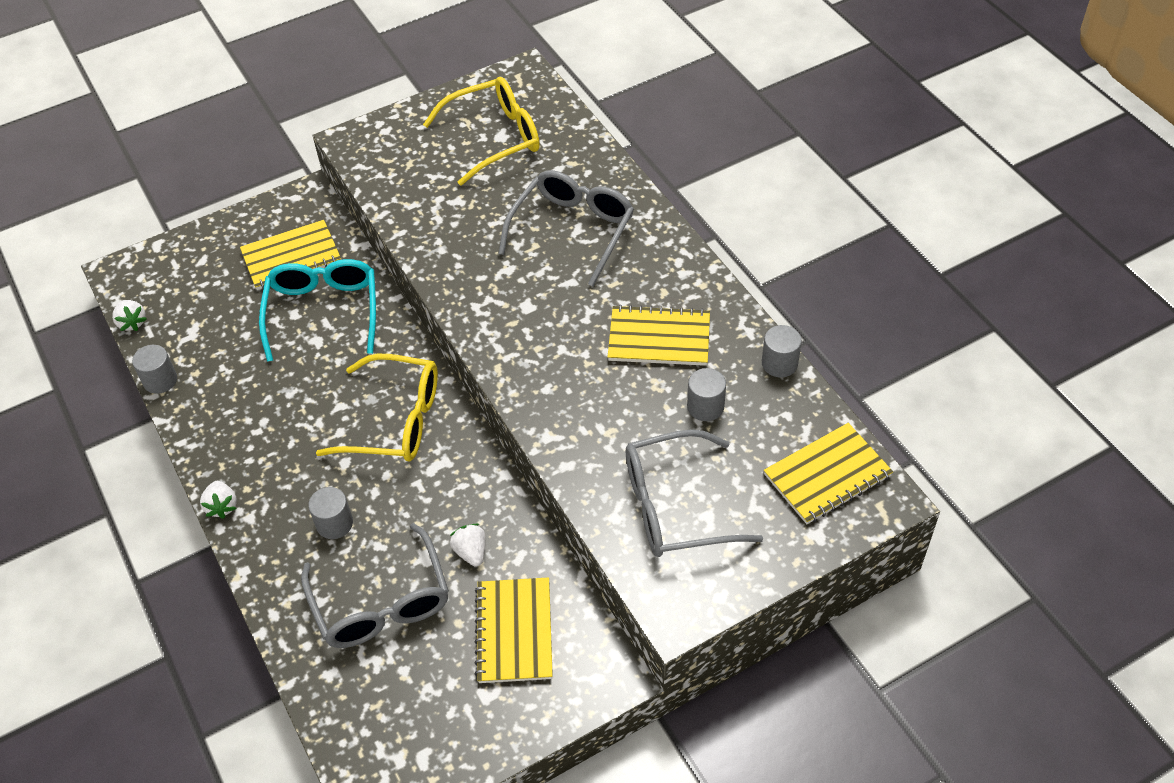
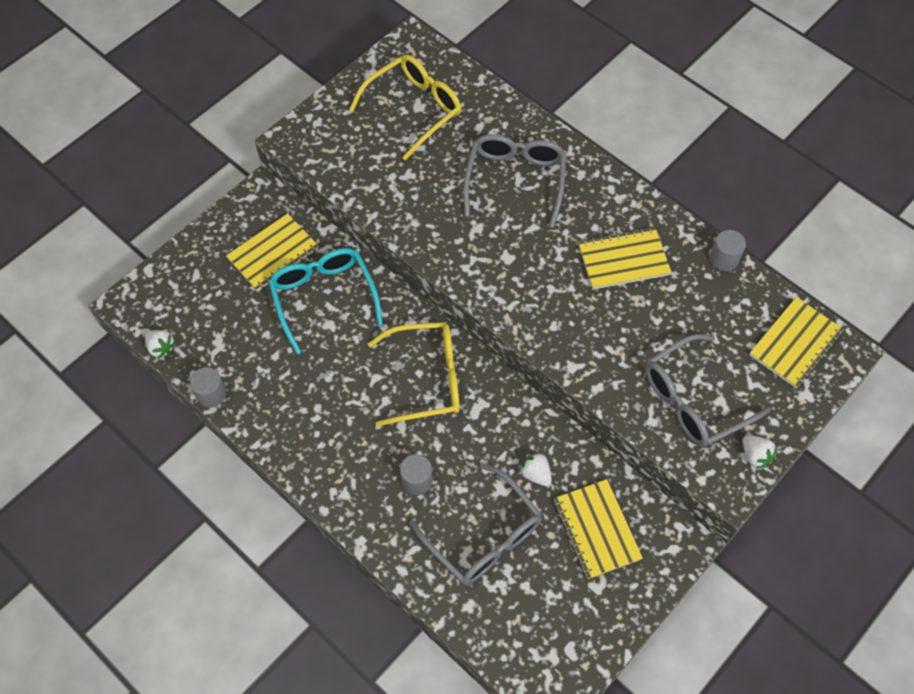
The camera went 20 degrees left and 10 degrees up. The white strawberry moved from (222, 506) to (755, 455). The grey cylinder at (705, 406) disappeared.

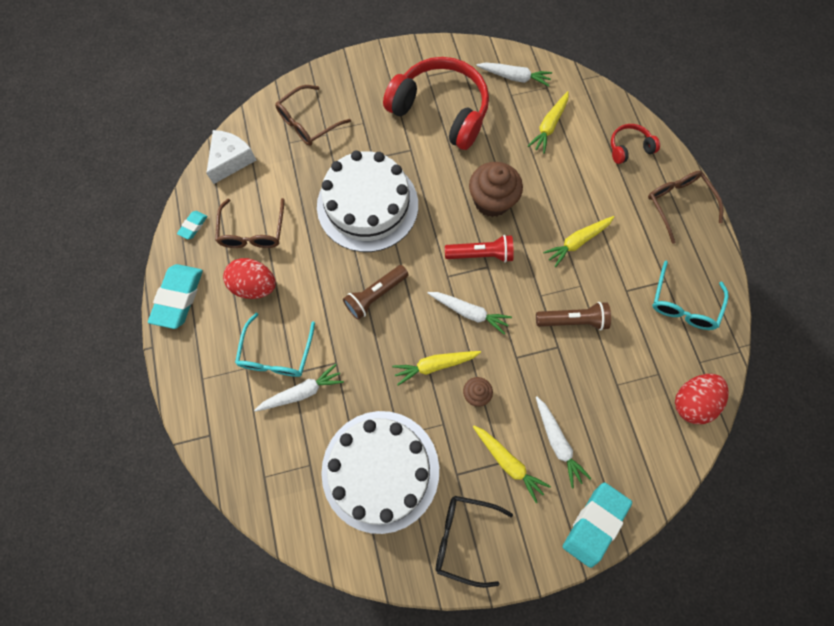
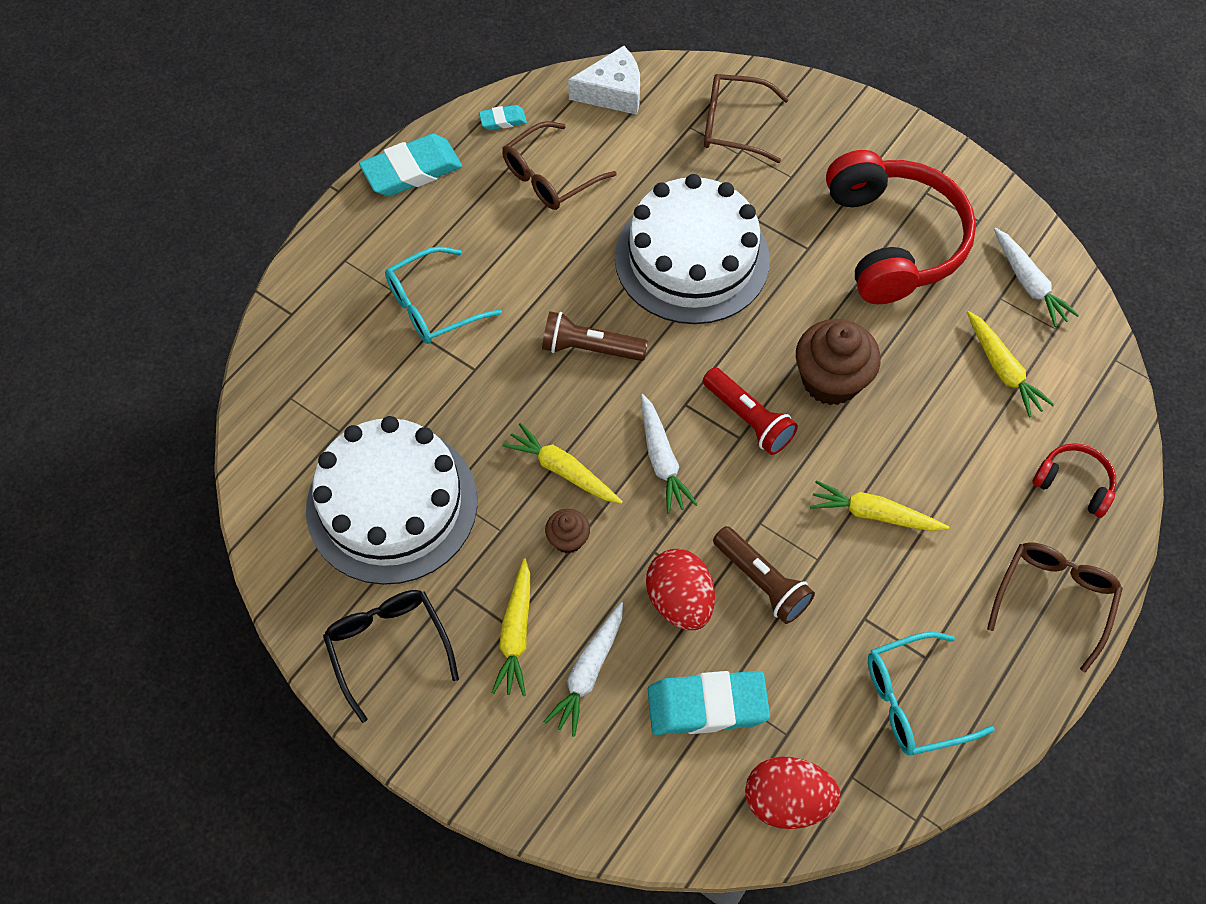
The camera went 50 degrees right and 10 degrees down. The red egg moved from (255, 286) to (679, 601). The white carrot at (302, 392) disappeared. The yellow carrot at (549, 126) turned 105 degrees counterclockwise. The turquoise eraser moved from (595, 524) to (707, 706).

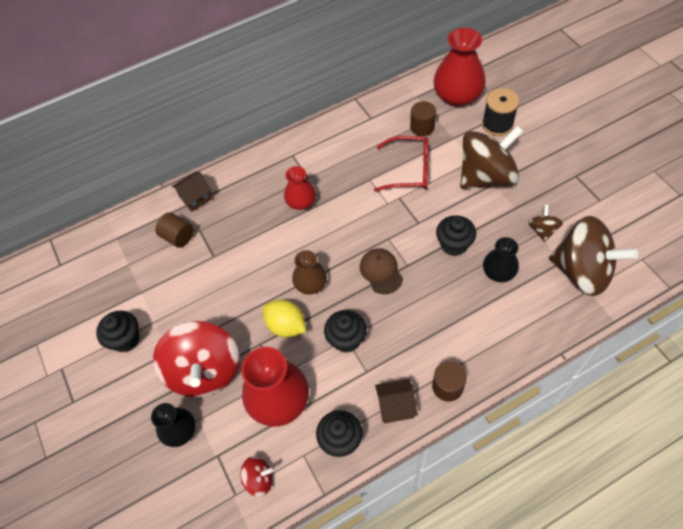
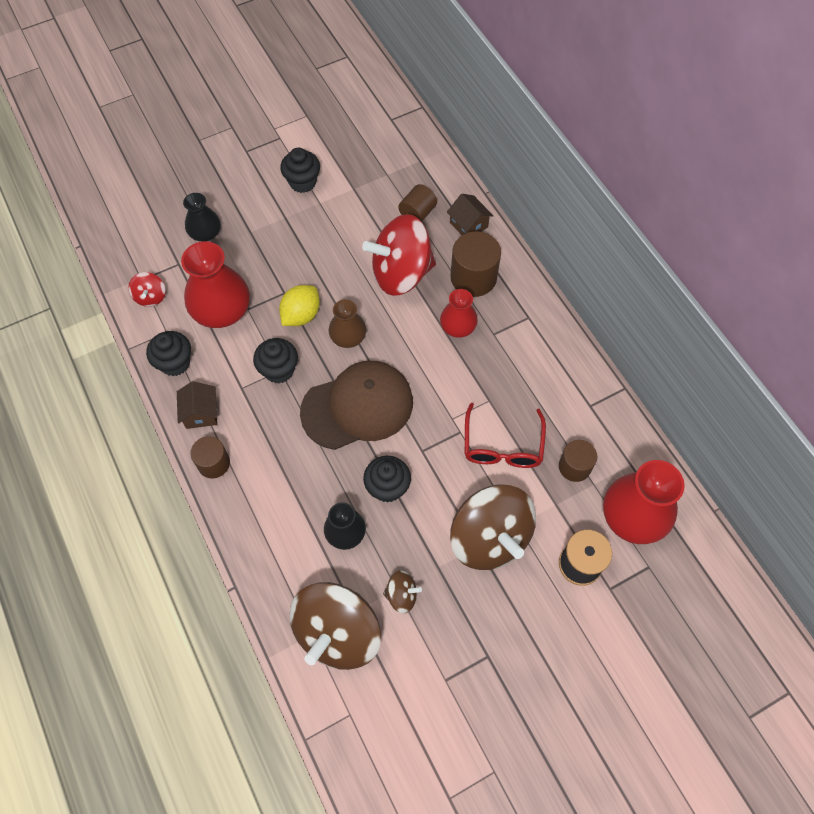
The camera went 85 degrees right and 5 degrees up. The red spinning top moved from (205, 371) to (401, 273). The brown cap at (381, 271) changed to 1.97 times the size. The brown cylinder at (473, 277) appeared.

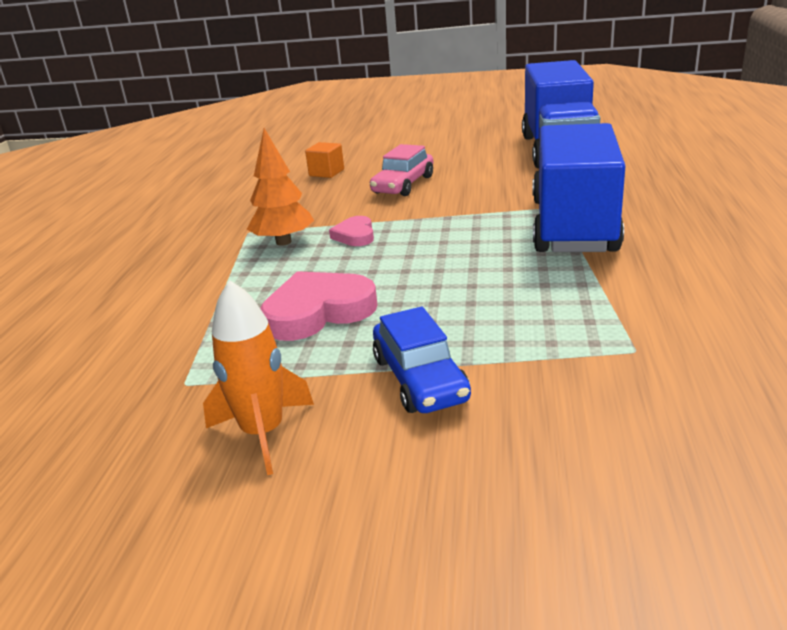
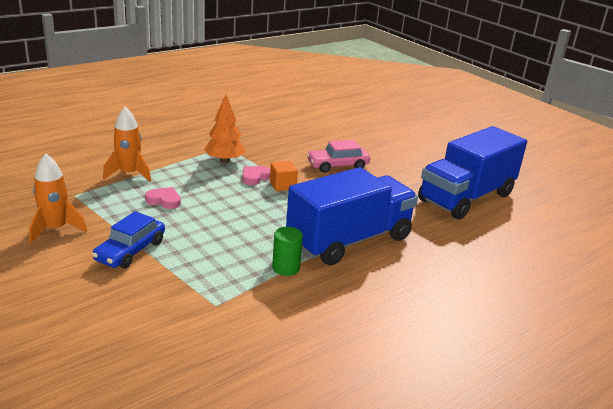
The camera went 40 degrees right and 0 degrees up. The pink heart at (318, 312) changed to 0.55 times the size. The orange cube moved from (326, 173) to (282, 185). The orange rocket at (129, 174) appeared. The green cylinder at (286, 268) appeared.

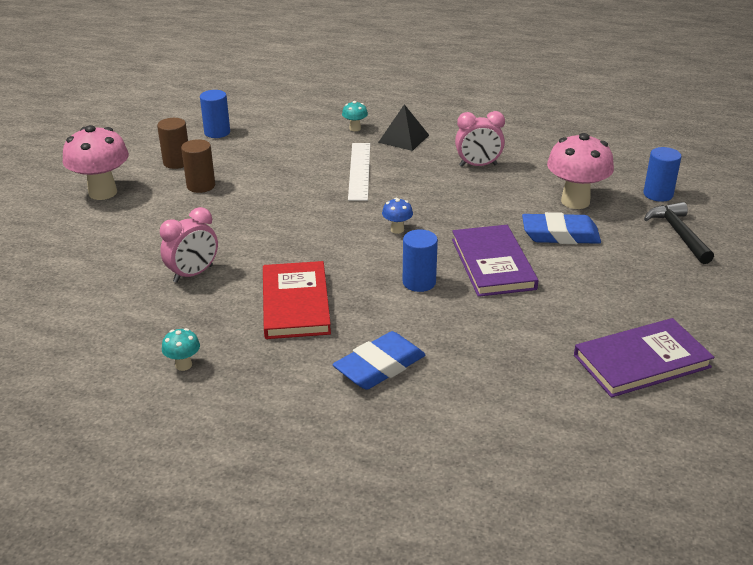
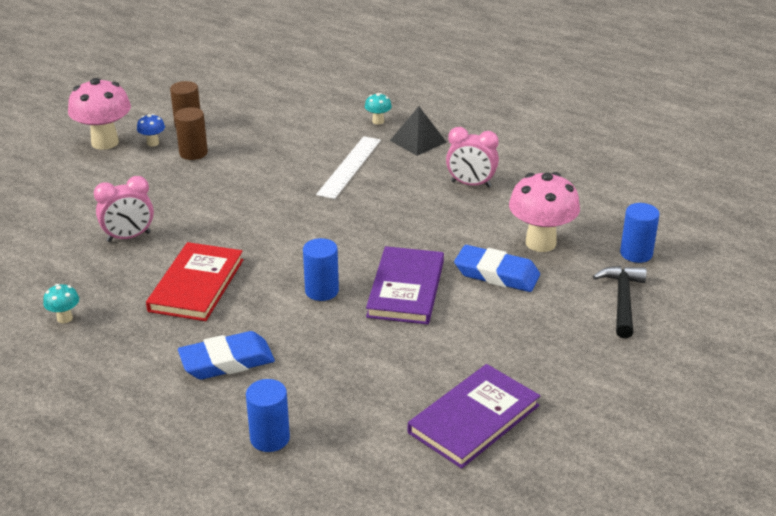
The camera went 20 degrees right and 0 degrees up. The blue cylinder moved from (217, 132) to (270, 438). The blue mushroom moved from (397, 230) to (153, 143). The purple book at (641, 361) turned 45 degrees counterclockwise.

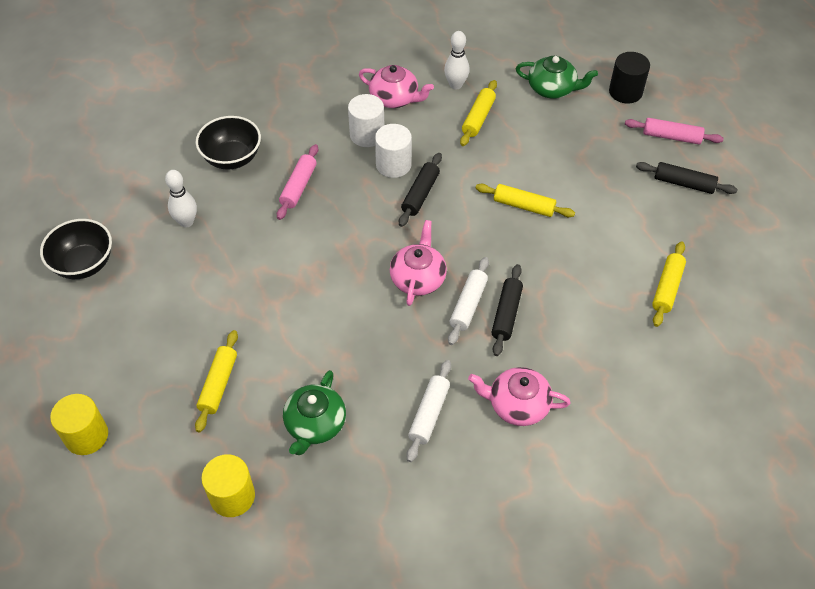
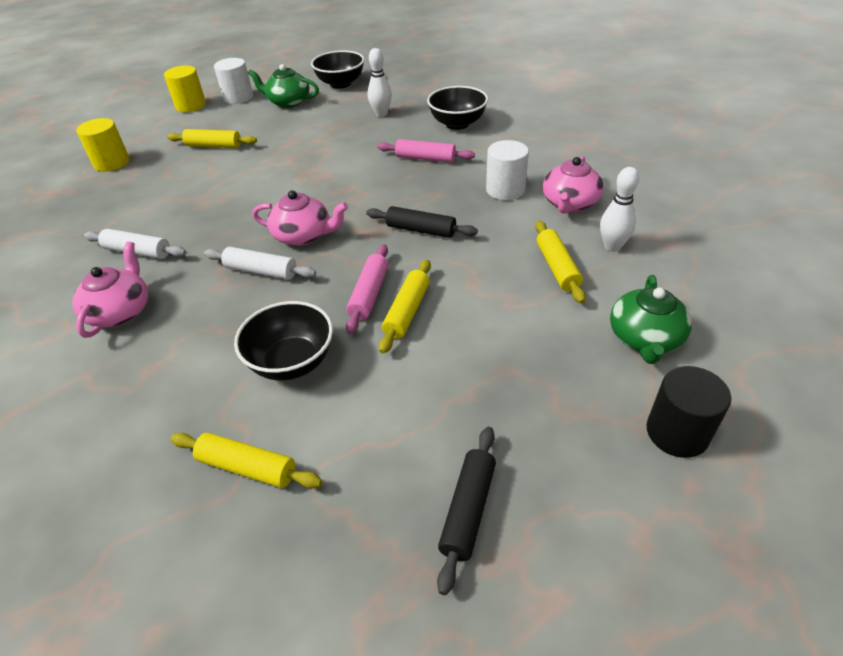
The camera went 90 degrees right and 10 degrees down. The green teapot moved from (315, 424) to (288, 102). The white cylinder moved from (393, 165) to (238, 97). The yellow rolling pin at (478, 118) turned 60 degrees clockwise. The black rolling pin at (506, 314) disappeared. The pink rolling pin moved from (671, 137) to (369, 294). The black bowl at (292, 362) appeared.

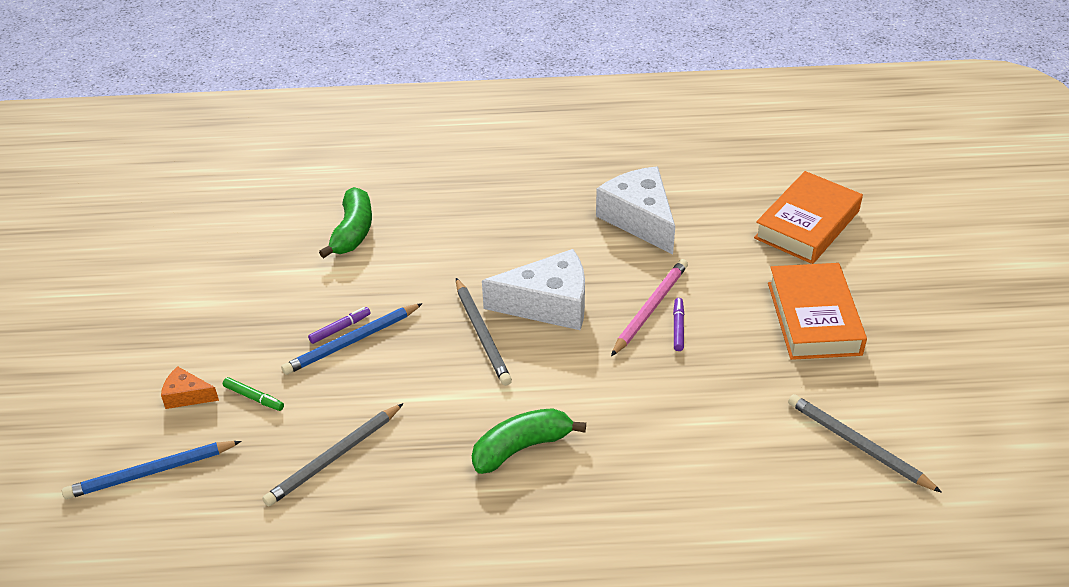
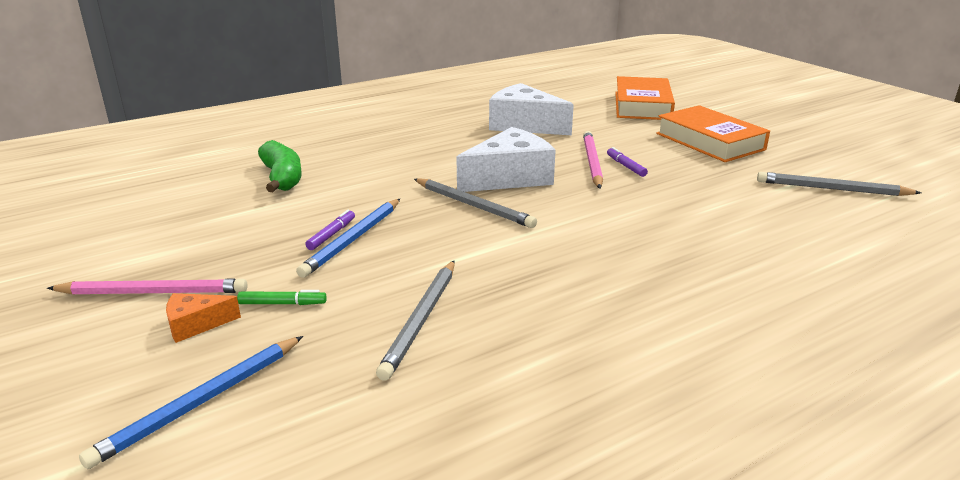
The camera went 30 degrees left and 15 degrees down. The green banana at (521, 448) disappeared. The pink pencil at (153, 292) appeared.

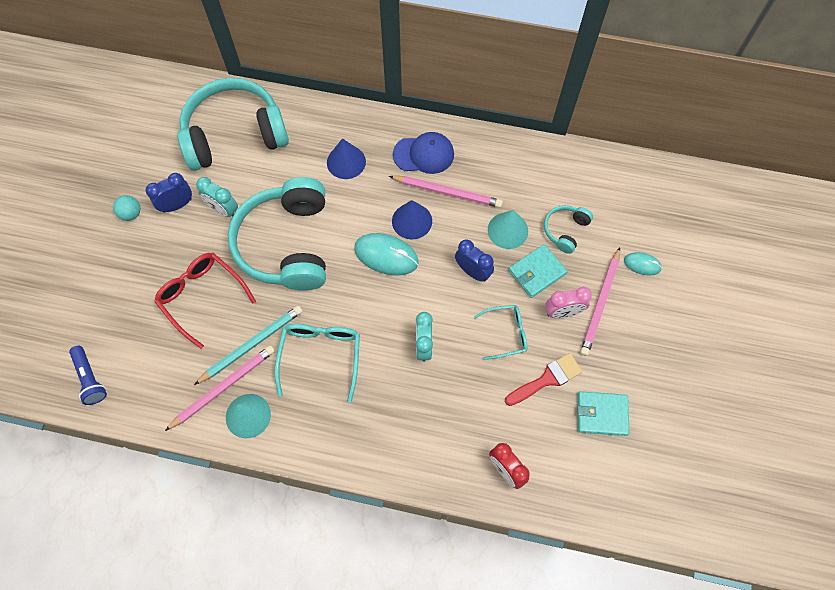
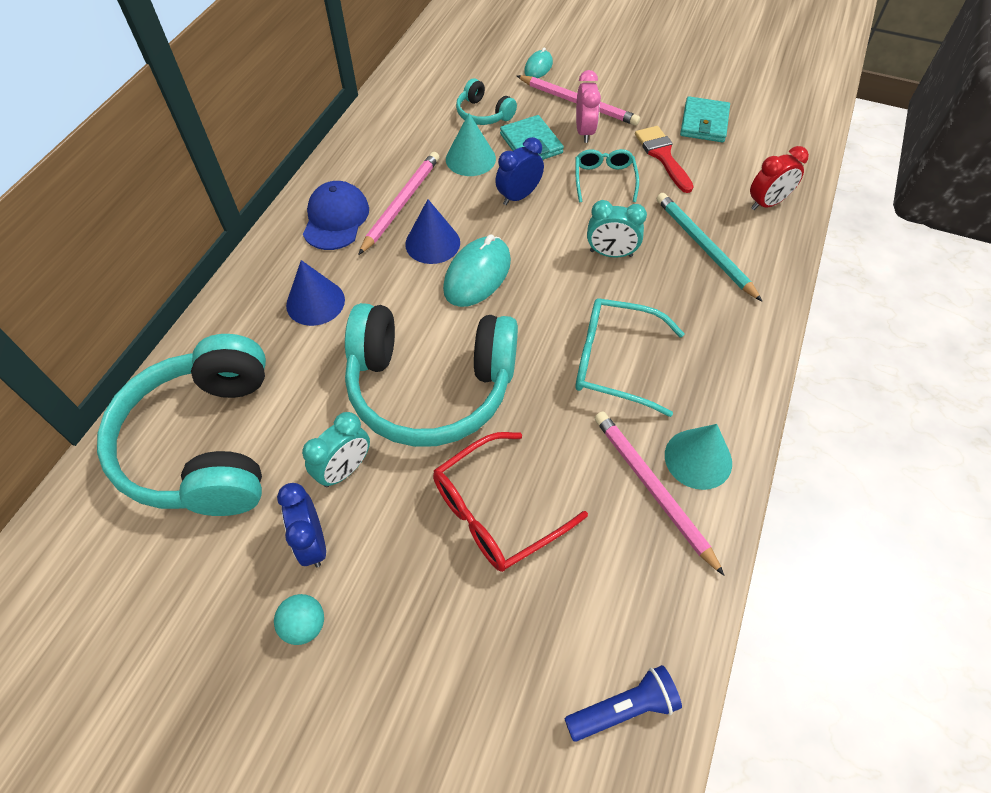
The camera went 80 degrees left and 10 degrees down. The turquoise pencil moved from (252, 344) to (704, 247).

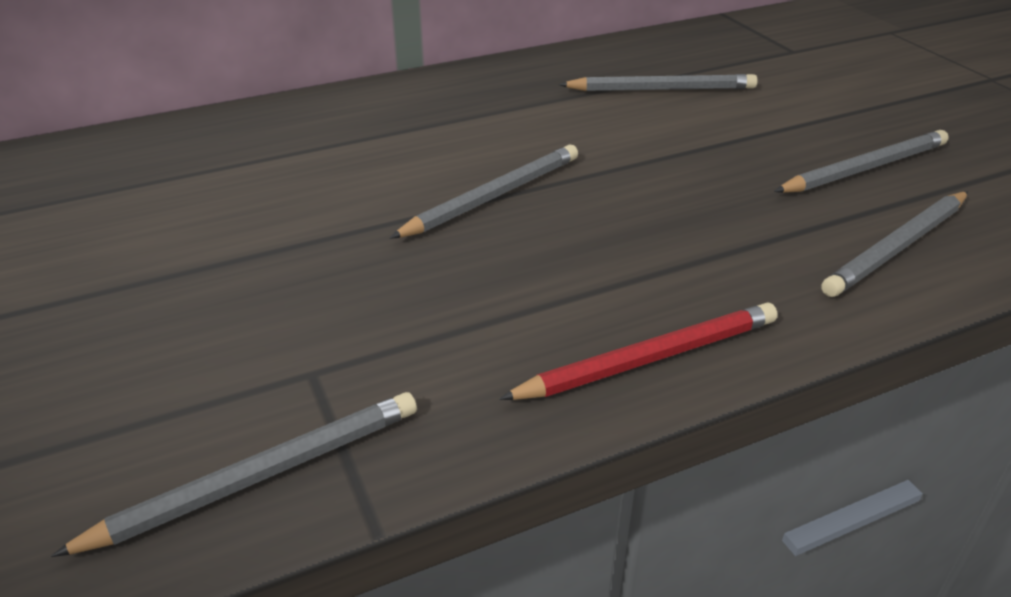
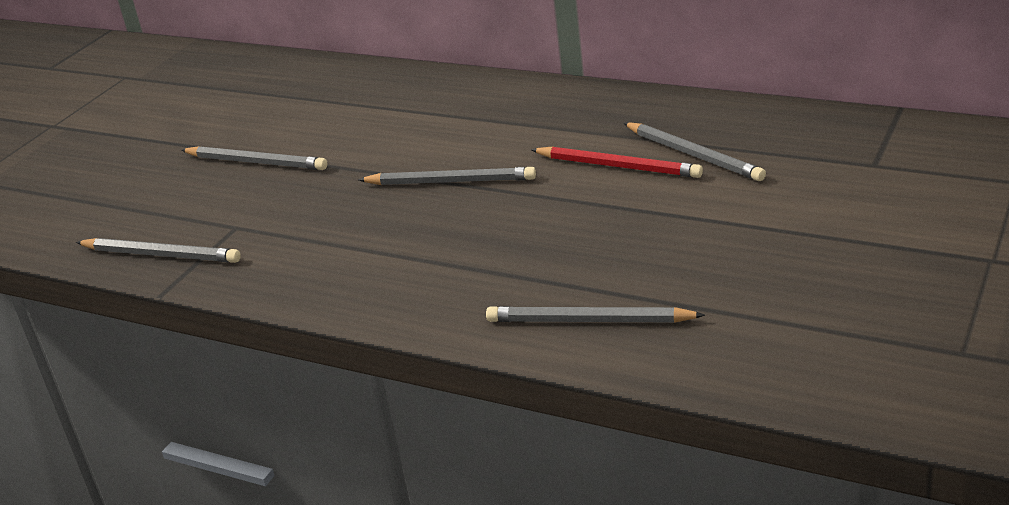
The camera went 55 degrees right and 5 degrees down. The red pencil moved from (649, 359) to (618, 166). The grey pencil moved from (864, 169) to (256, 162).

